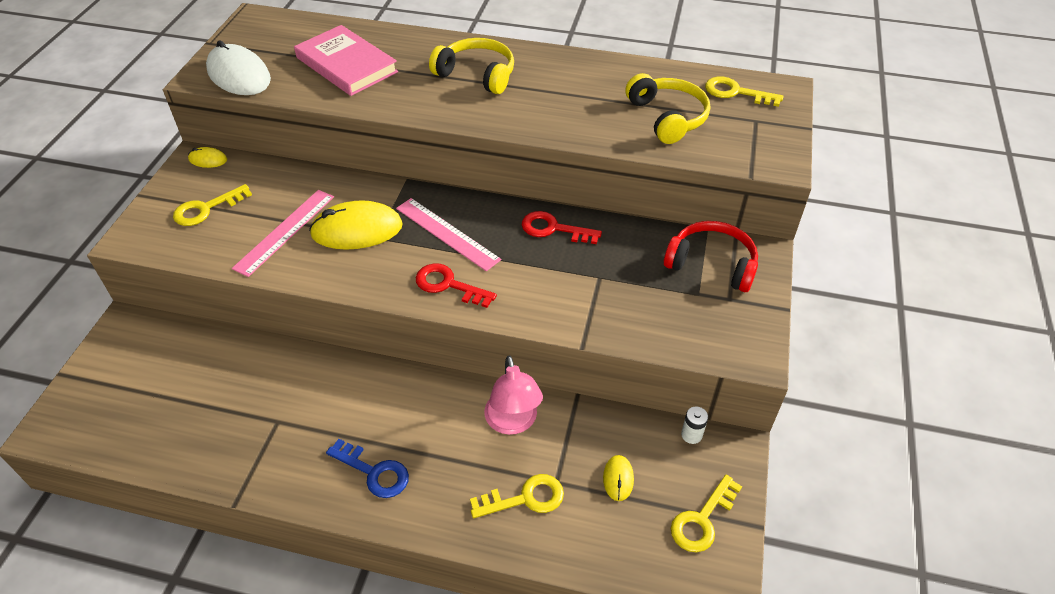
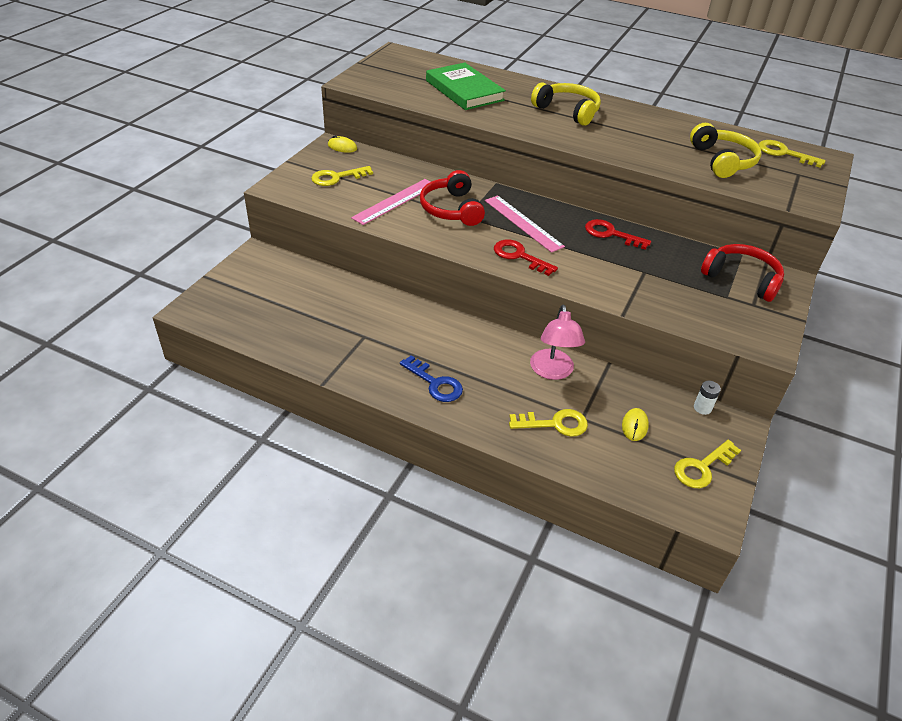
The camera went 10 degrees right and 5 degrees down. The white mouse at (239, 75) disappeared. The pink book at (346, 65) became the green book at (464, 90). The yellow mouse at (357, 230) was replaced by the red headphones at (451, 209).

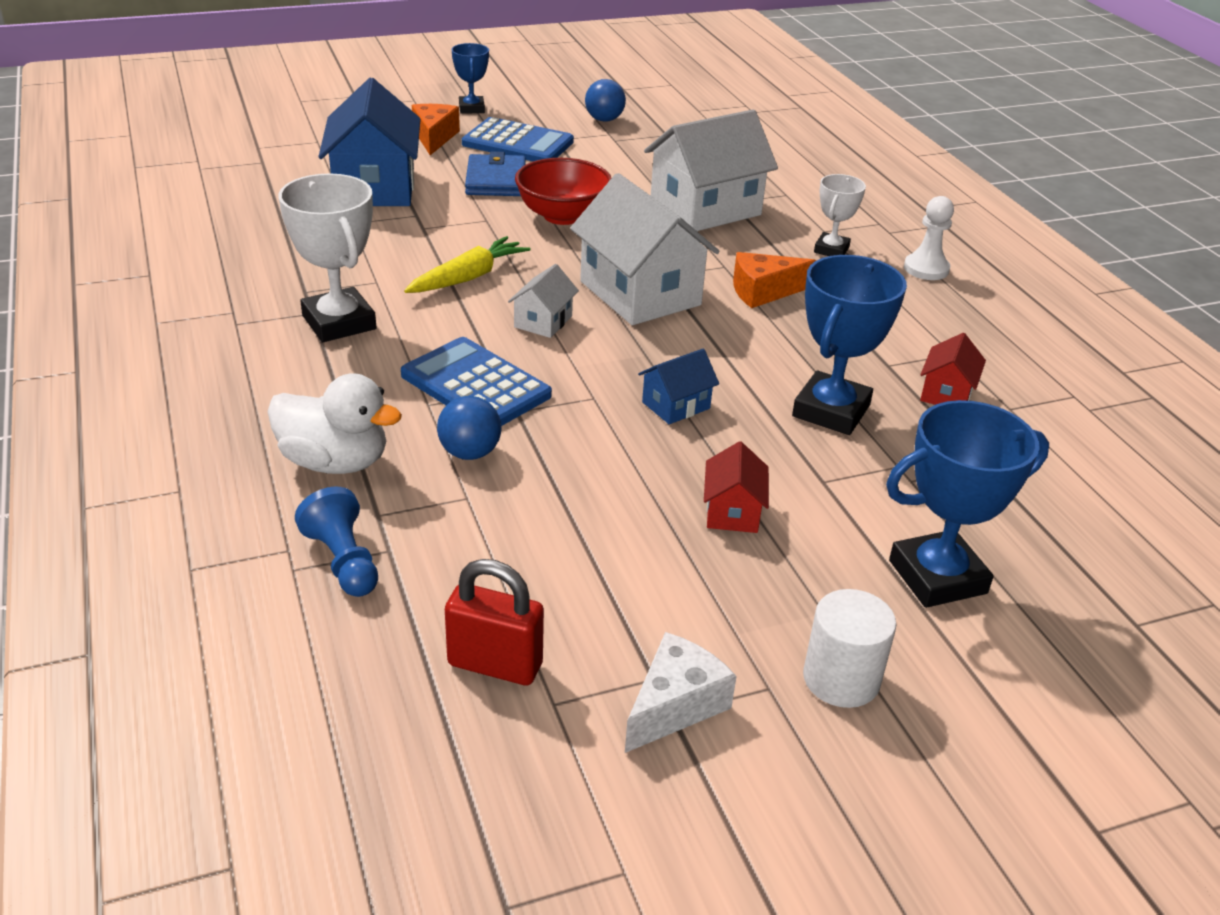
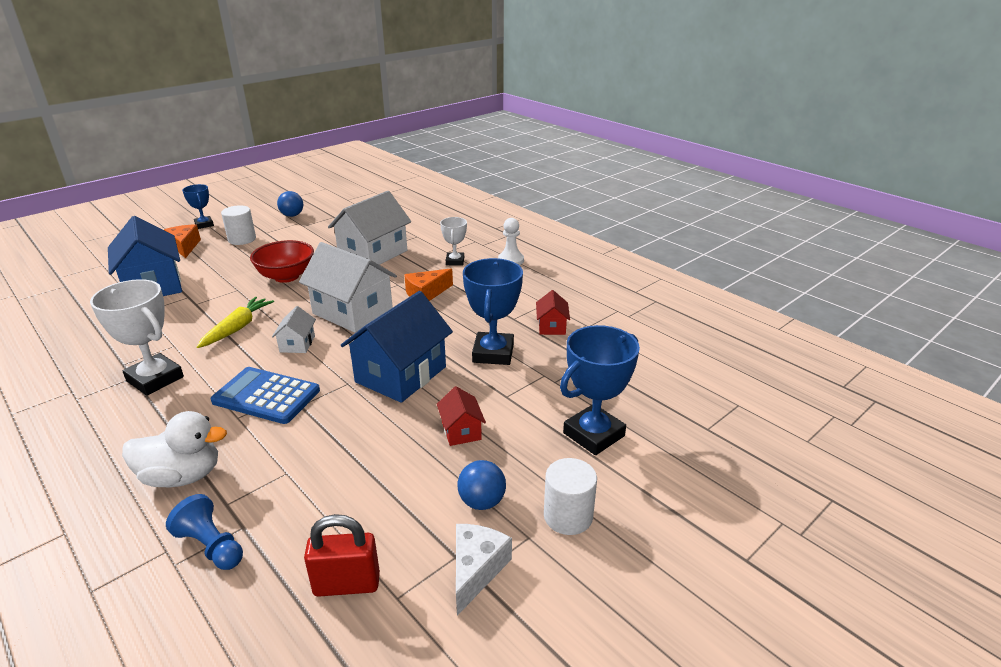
The camera went 20 degrees left and 5 degrees down. The blue ball moved from (470, 453) to (482, 502). The blue calculator at (518, 143) was replaced by the white cylinder at (242, 239). The blue wallet at (496, 180) disappeared. The blue house at (676, 405) changed to 2.11 times the size.

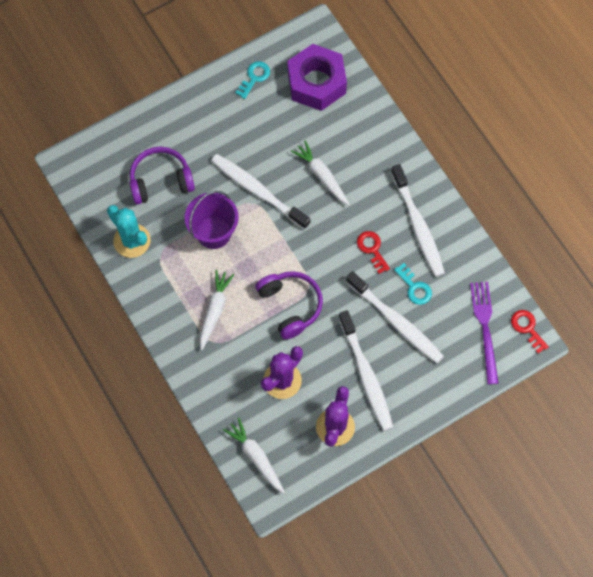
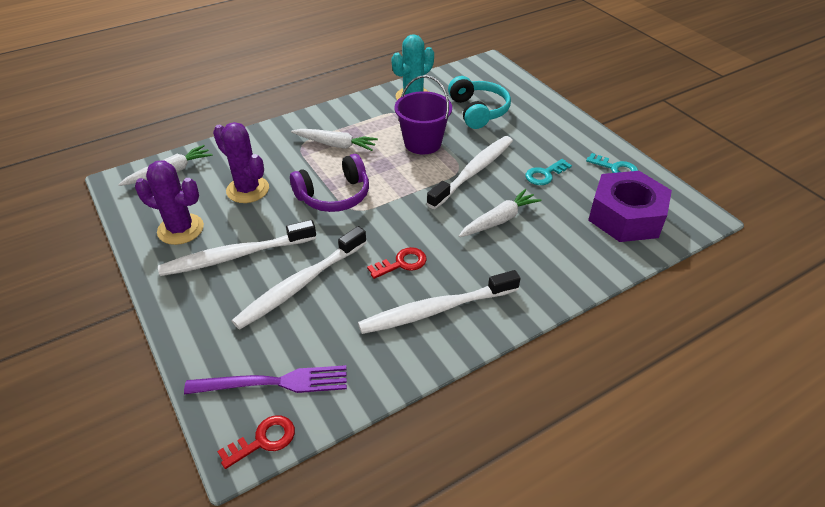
The camera went 90 degrees right and 25 degrees down. The purple headphones at (160, 180) became the turquoise headphones at (478, 111). The turquoise key moved from (414, 287) to (545, 174).

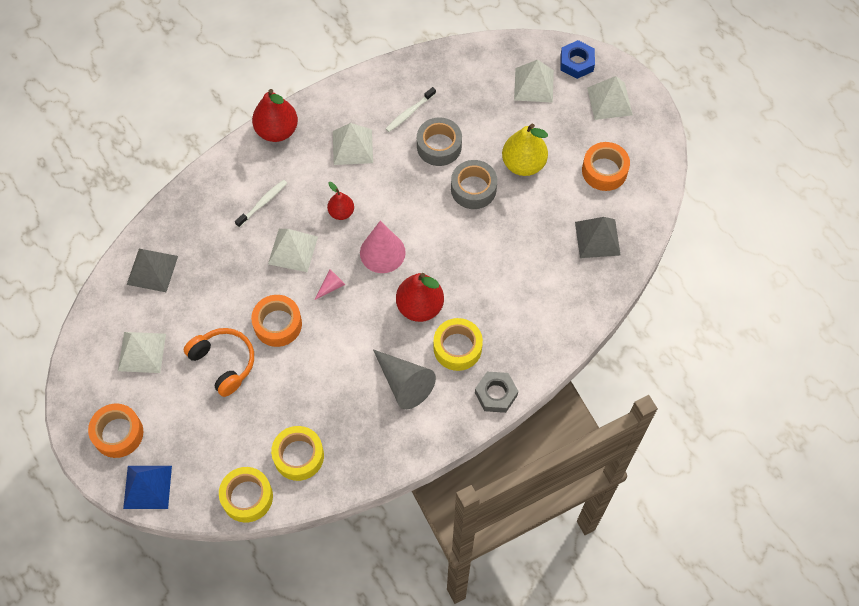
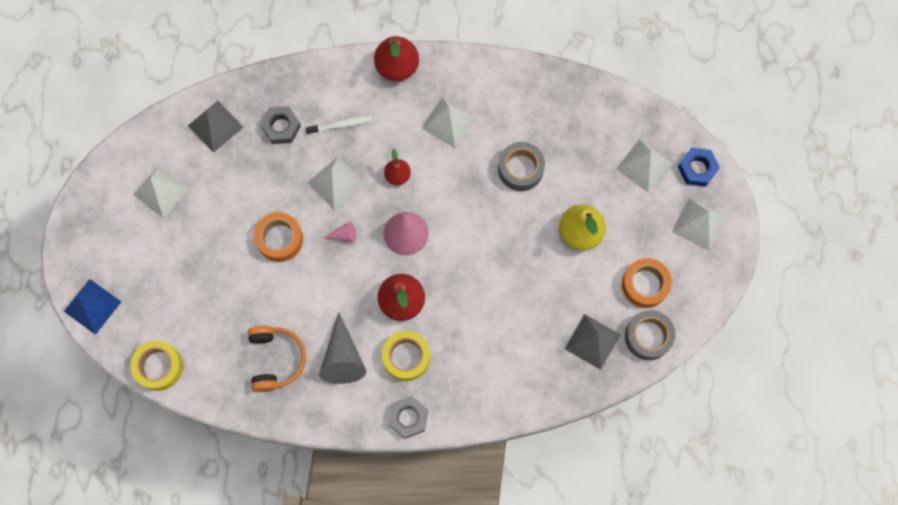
The camera went 35 degrees right and 10 degrees up. The orange tape at (118, 433) disappeared. The orange headphones moved from (224, 363) to (275, 359). The yellow tape at (298, 456) disappeared. The white toothbrush at (409, 113) disappeared. The grey tape moved from (473, 189) to (648, 337). The grey nut at (281, 127) appeared.

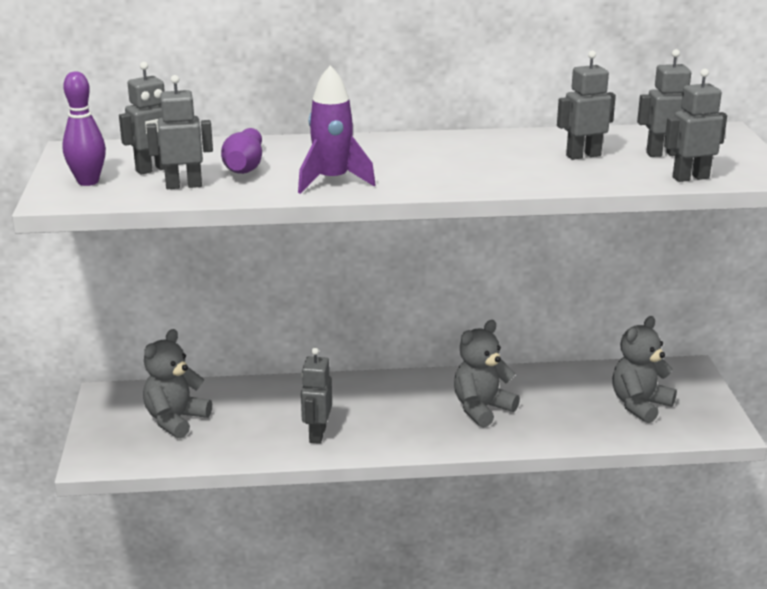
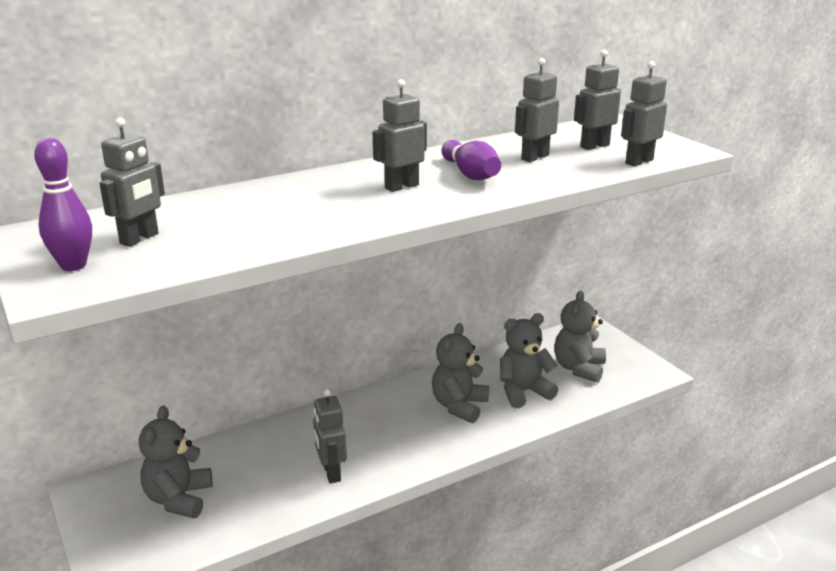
The camera went 25 degrees left and 0 degrees up. The grey robot moved from (184, 185) to (401, 186). The purple bowling pin moved from (244, 166) to (470, 174). The purple rocket at (332, 181) disappeared. The grey teddy bear at (523, 392) appeared.

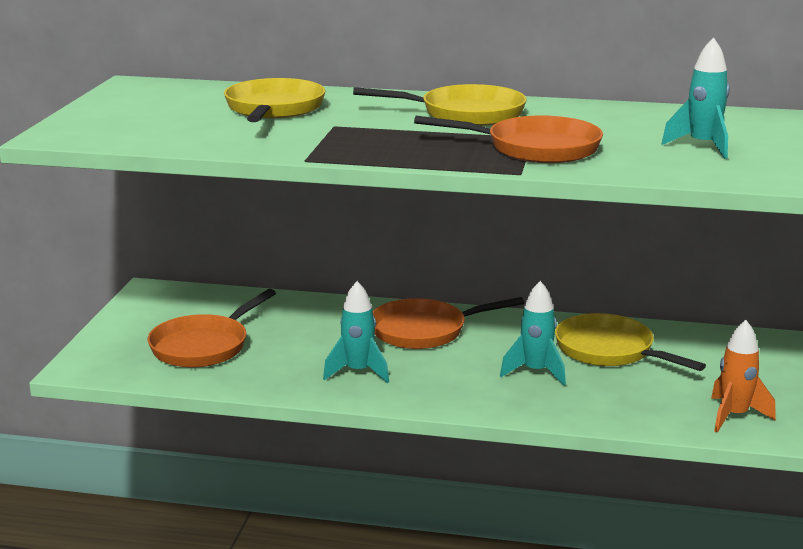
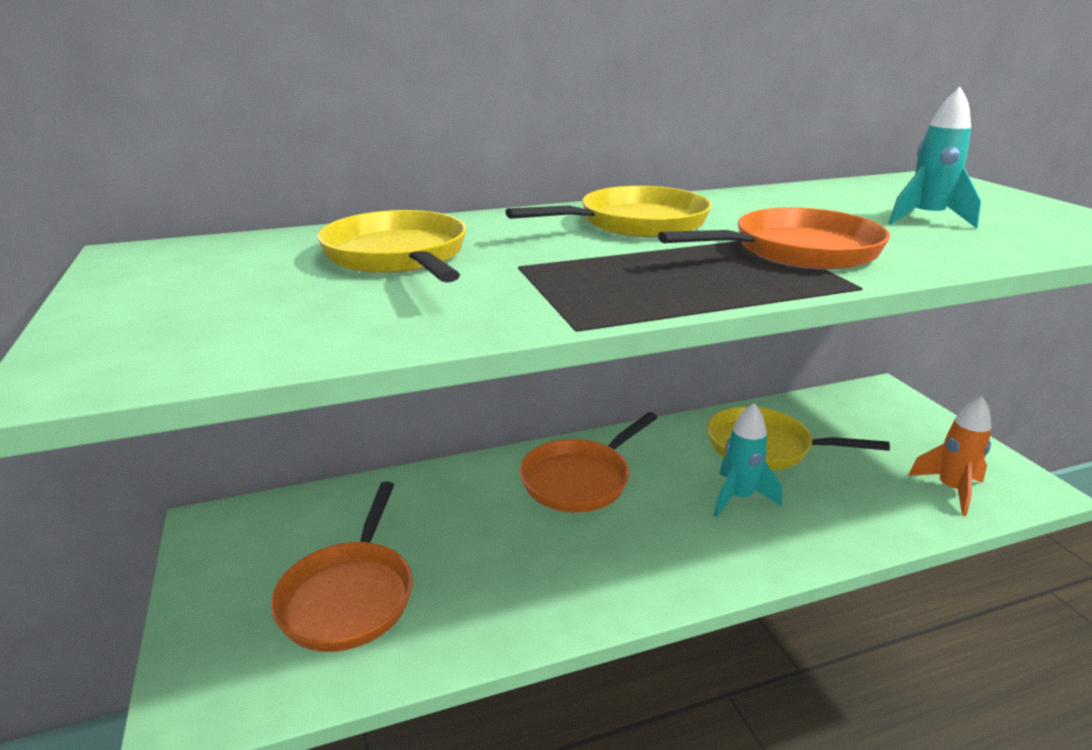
The camera went 30 degrees left and 5 degrees up. The turquoise rocket at (358, 372) disappeared.

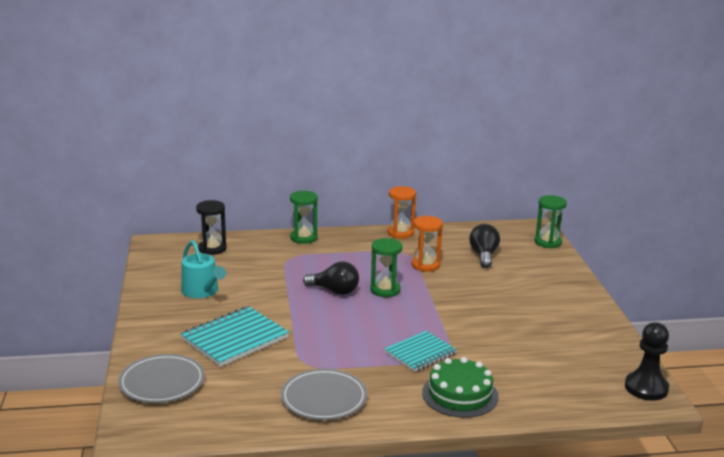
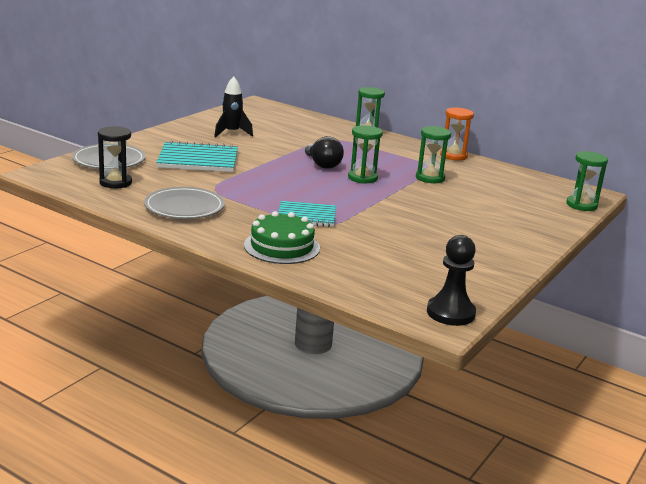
The camera went 40 degrees right and 0 degrees up. The turquoise watering can at (202, 291) was replaced by the black rocket at (232, 133). The black hourglass moved from (212, 248) to (115, 182). The orange hourglass at (425, 265) became the green hourglass at (430, 178). The black light bulb at (484, 256) disappeared.

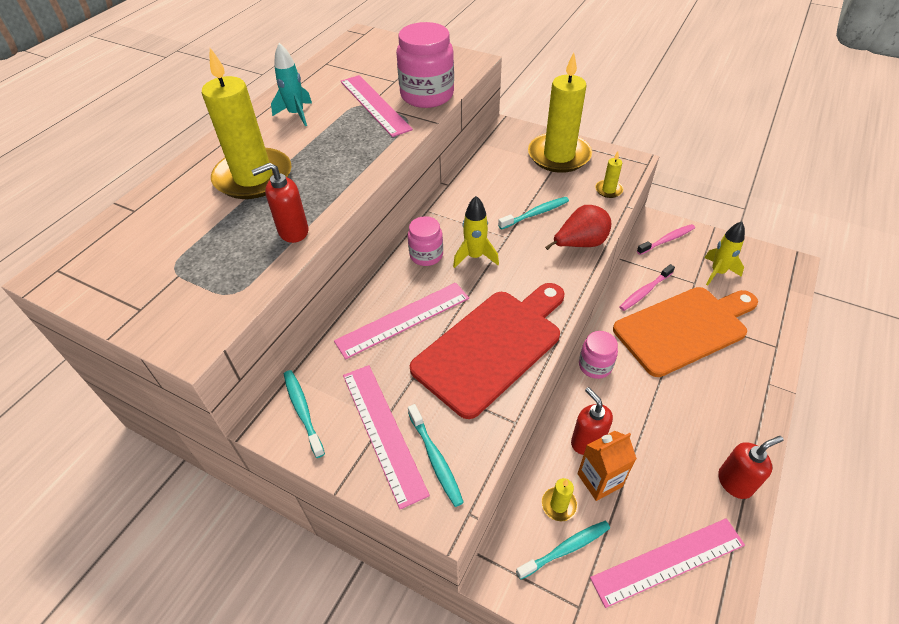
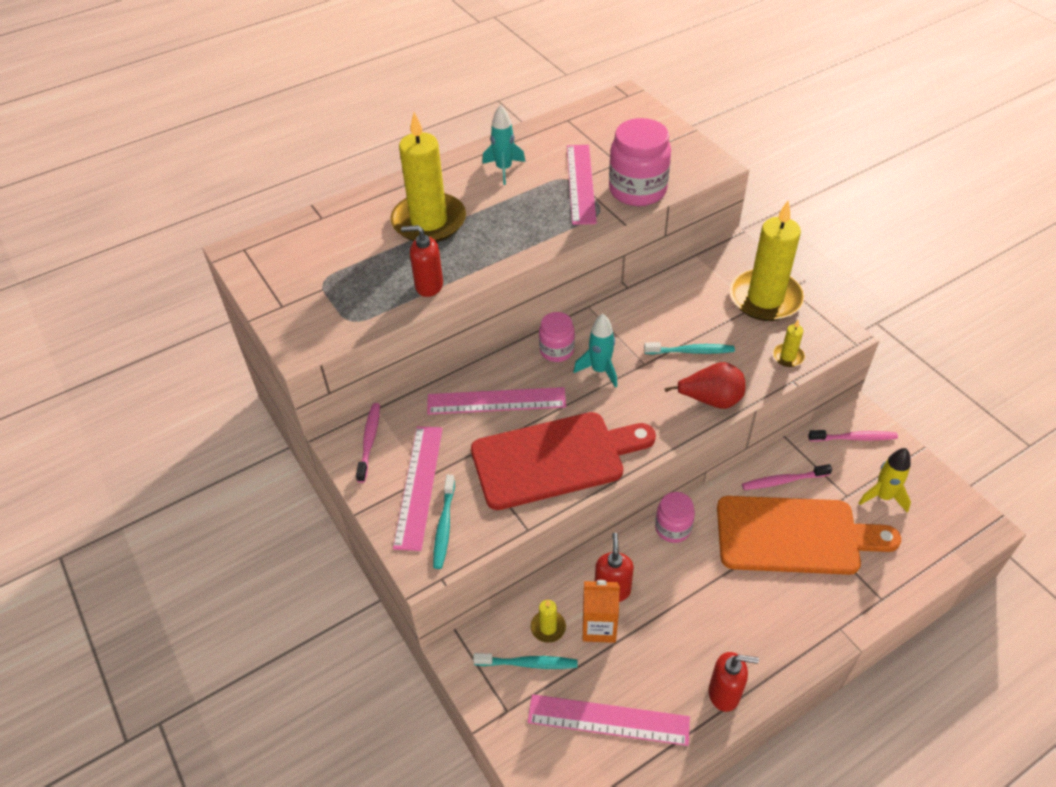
The camera went 30 degrees right and 0 degrees up. The turquoise toothbrush at (303, 411) became the pink toothbrush at (369, 441). The yellow rocket at (475, 257) became the turquoise rocket at (600, 370).

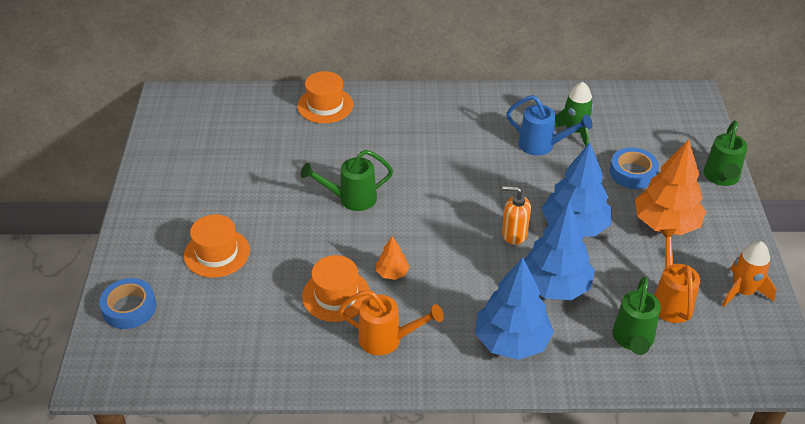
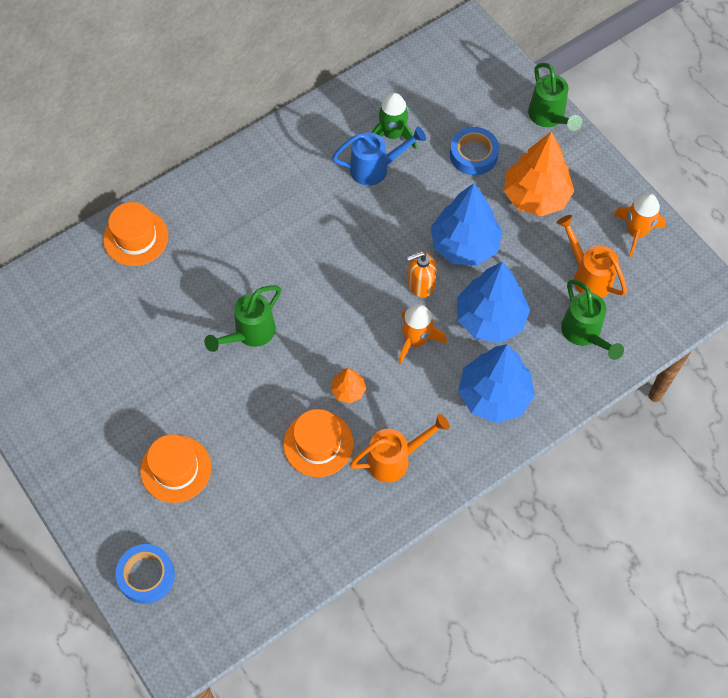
The camera went 35 degrees left and 20 degrees up. The orange rocket at (416, 340) appeared.

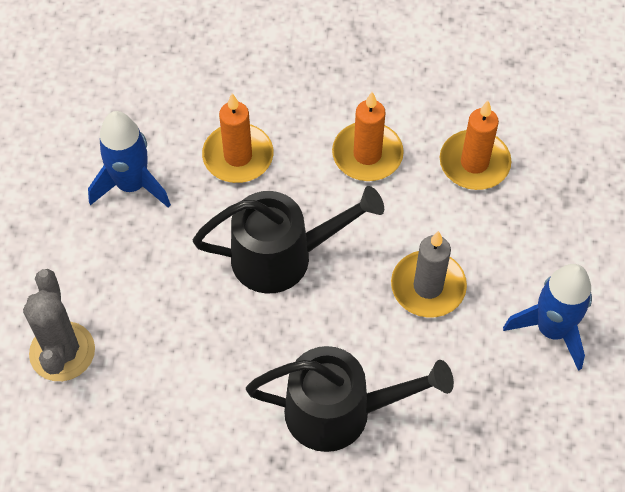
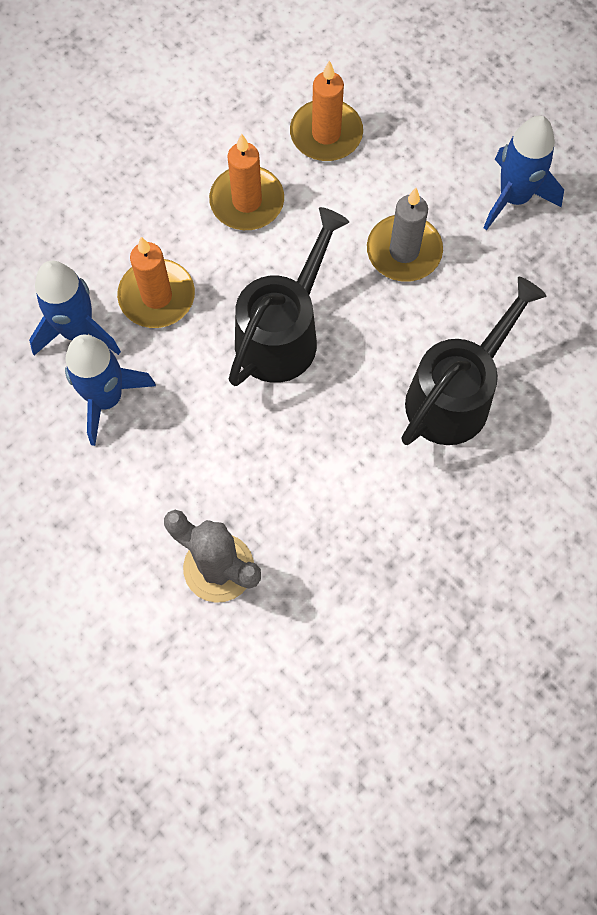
The camera went 50 degrees left and 10 degrees up. The blue rocket at (77, 331) appeared.

